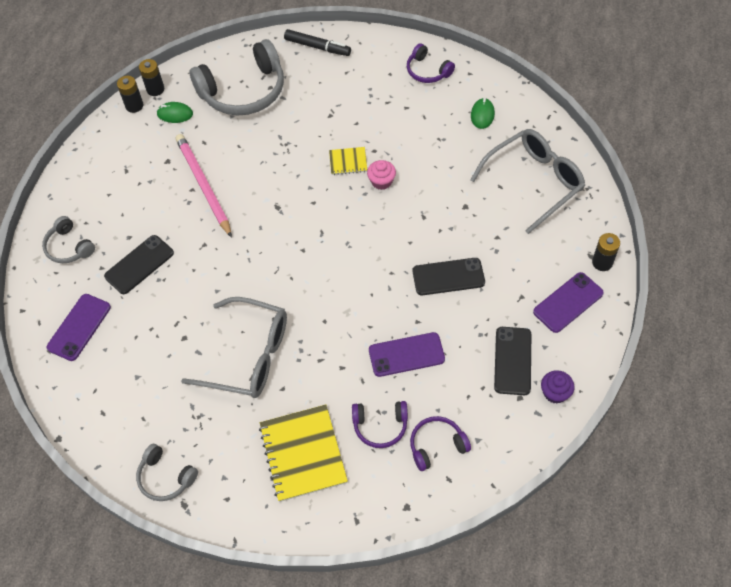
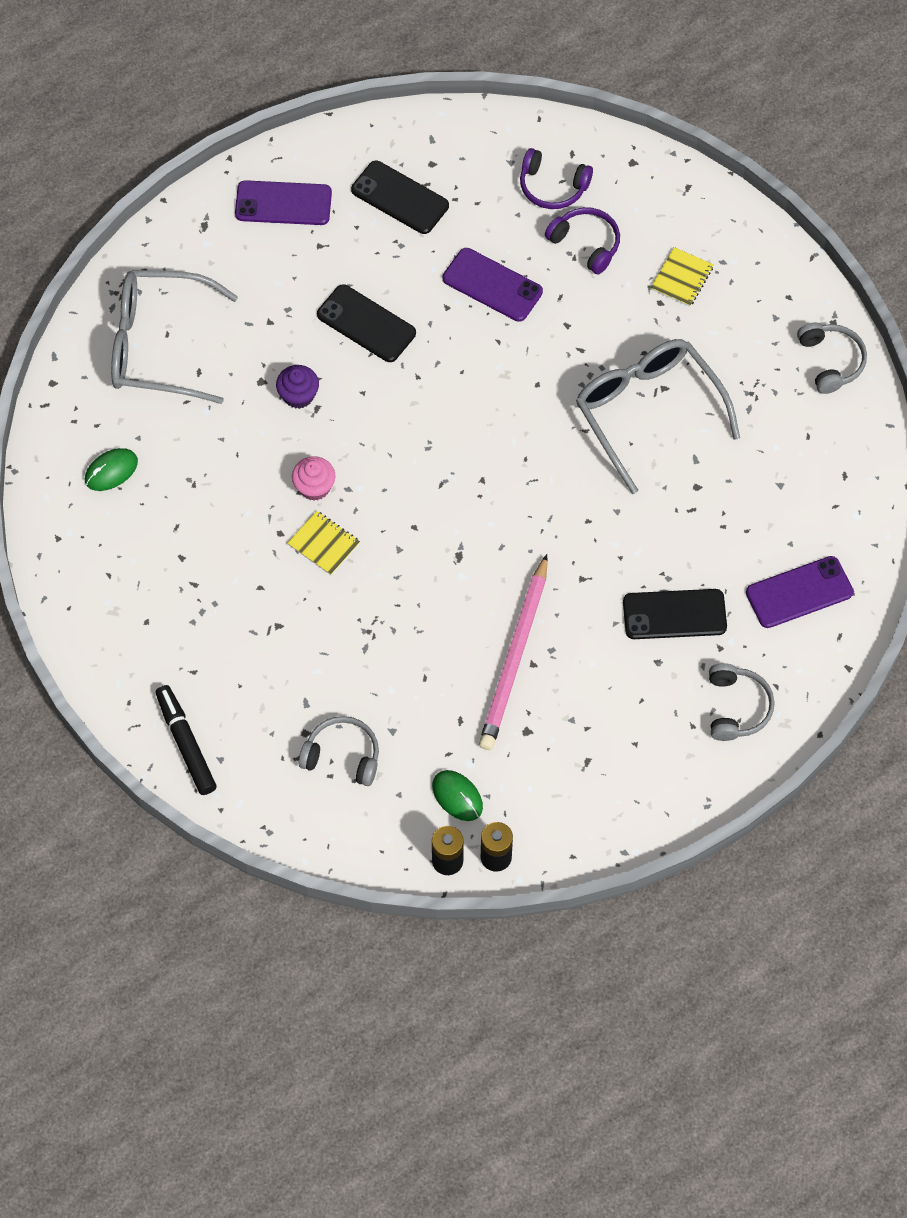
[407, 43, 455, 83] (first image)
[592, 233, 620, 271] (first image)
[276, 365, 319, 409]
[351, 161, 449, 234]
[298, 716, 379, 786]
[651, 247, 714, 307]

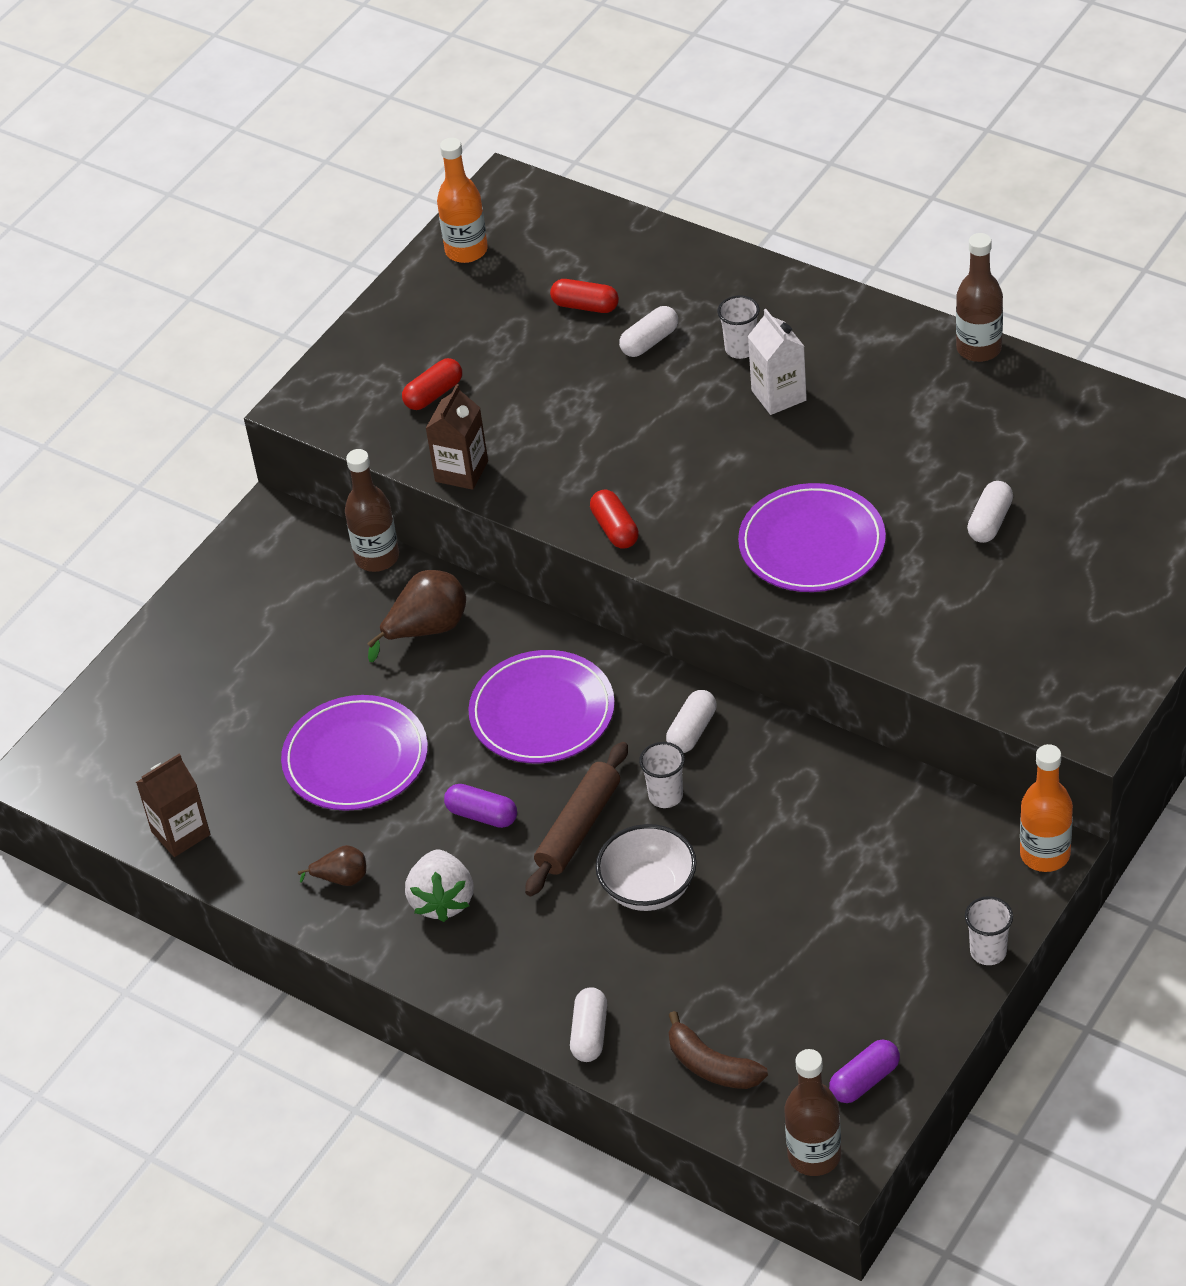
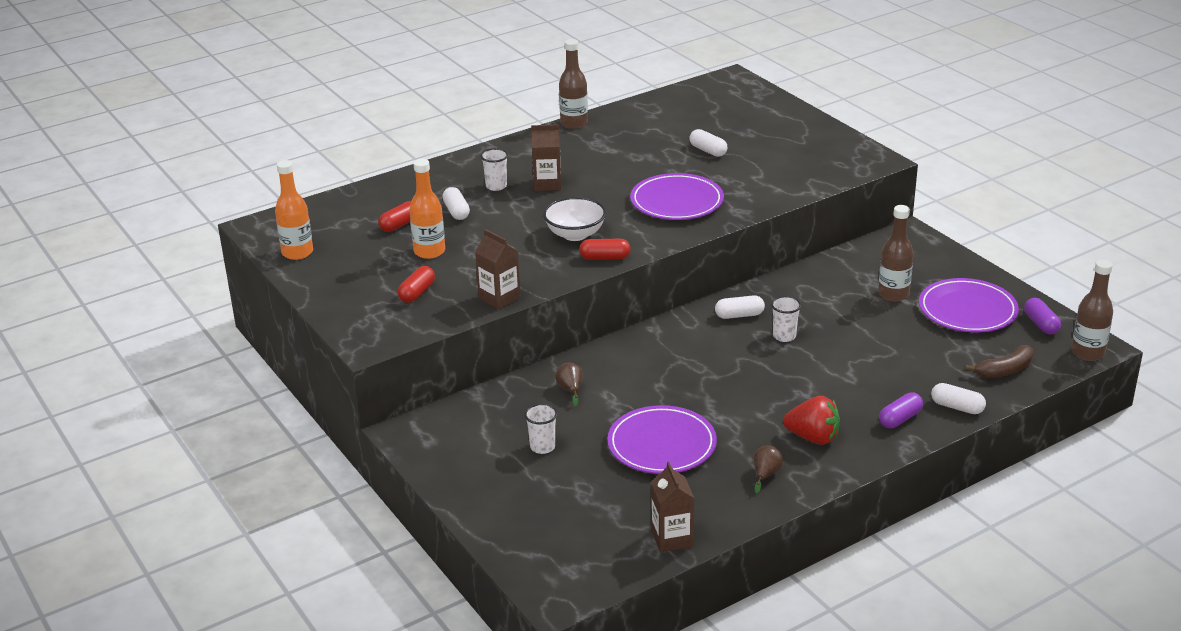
[525, 742, 628, 896] (first image)
[878, 205, 914, 302]
[879, 392, 923, 428]
[919, 278, 1019, 332]
[543, 197, 606, 241]
[524, 404, 557, 454]
[409, 159, 445, 259]
[783, 396, 840, 445]
[531, 124, 561, 191]
[398, 266, 435, 303]
[715, 295, 765, 319]
[555, 362, 583, 407]

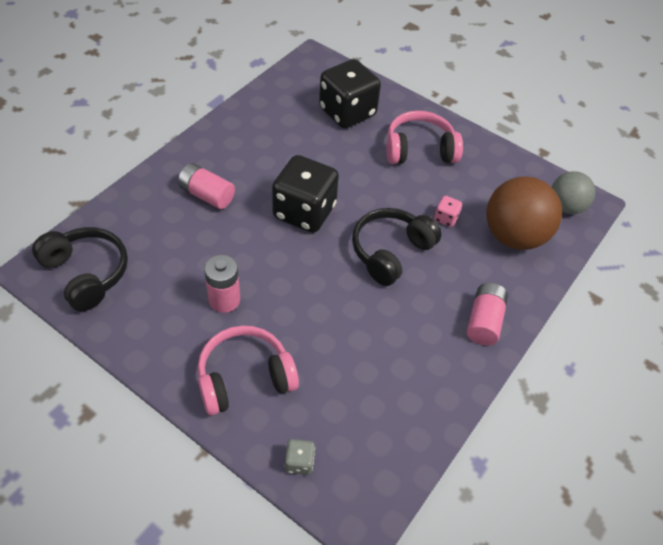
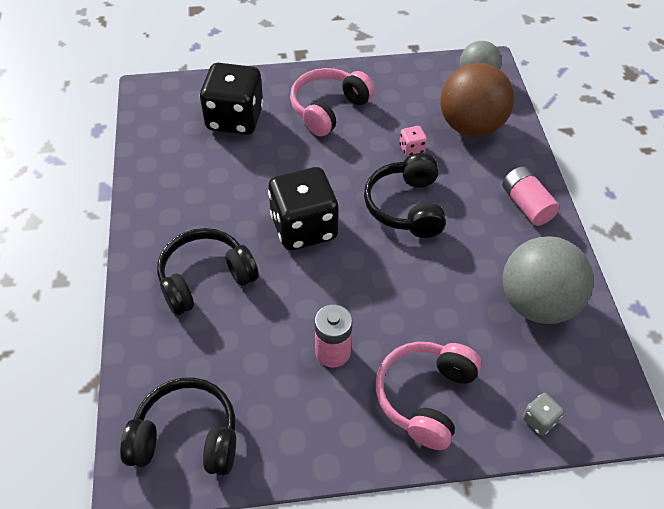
[503, 236, 594, 324]
[157, 228, 259, 315]

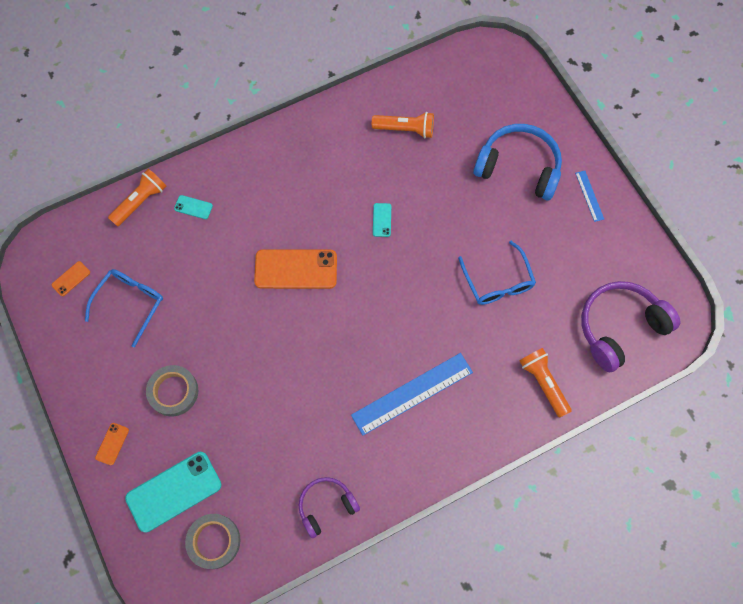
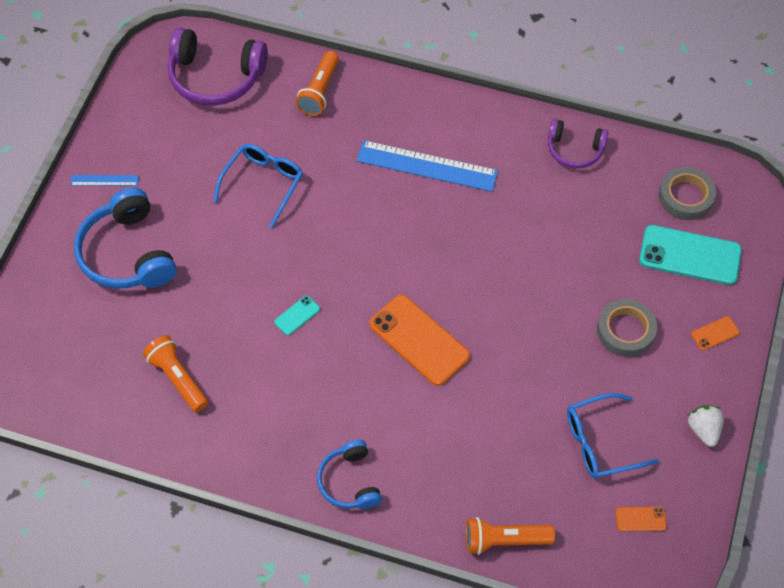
[174, 195, 213, 219] (first image)
[317, 440, 382, 509]
[687, 405, 724, 447]
[70, 175, 139, 186]

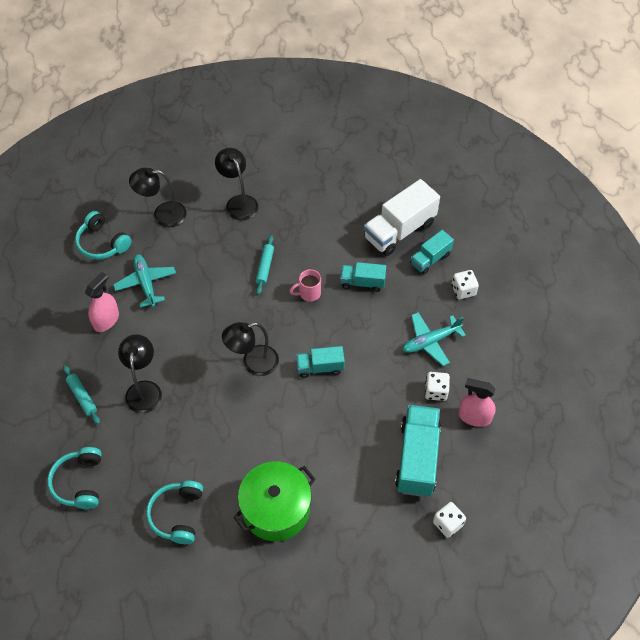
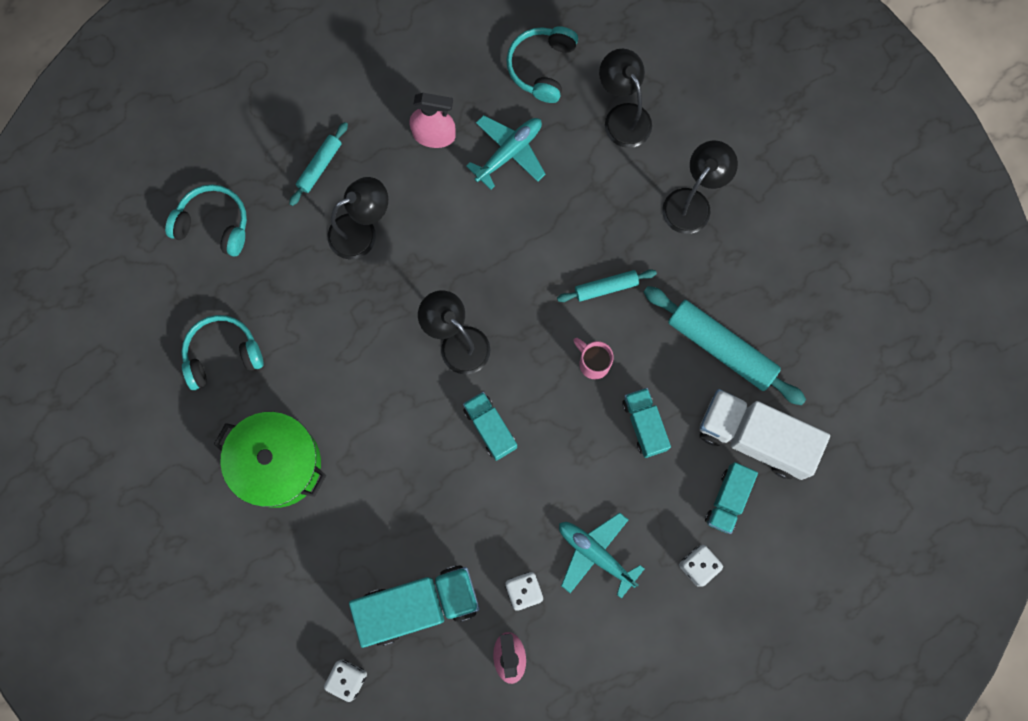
[644, 286, 806, 405]
[165, 184, 247, 257]
[705, 462, 758, 534]

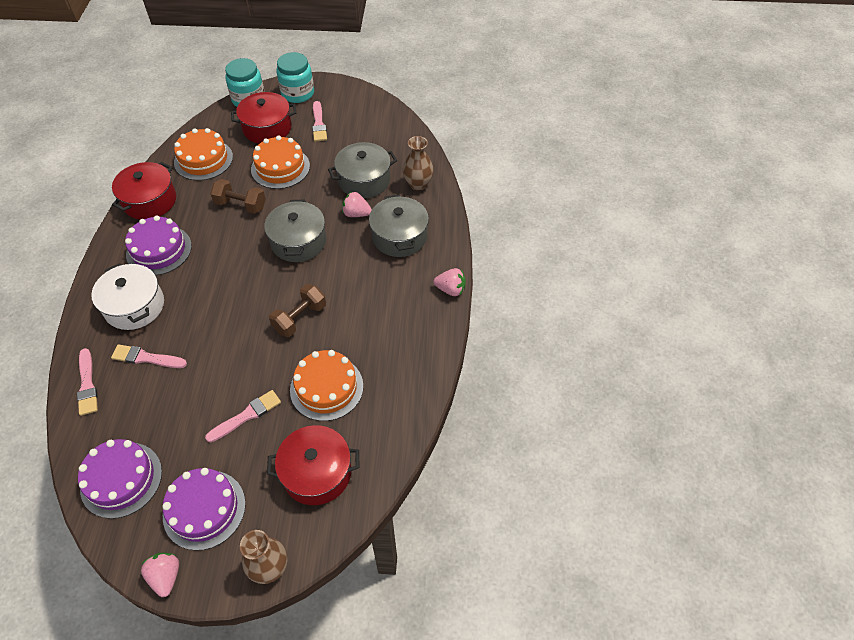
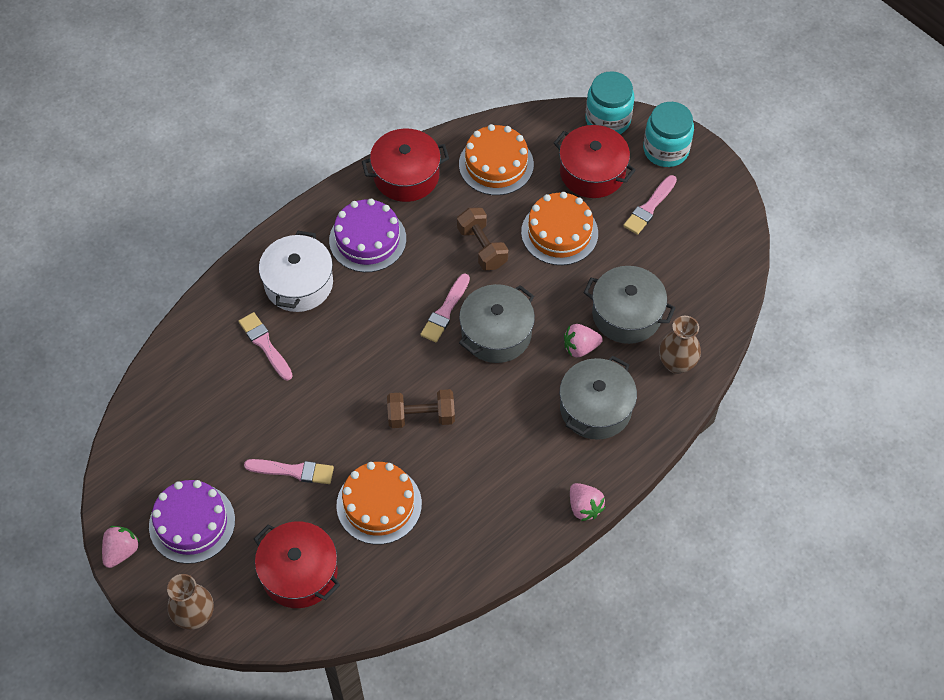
[78, 439, 162, 519] (first image)
[420, 273, 470, 342]
[564, 324, 603, 357]

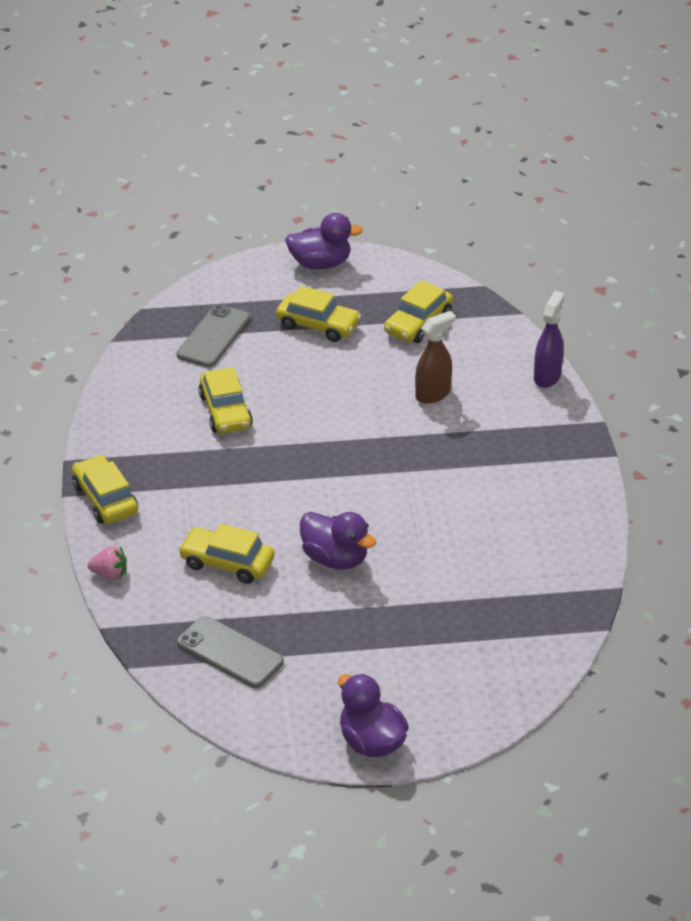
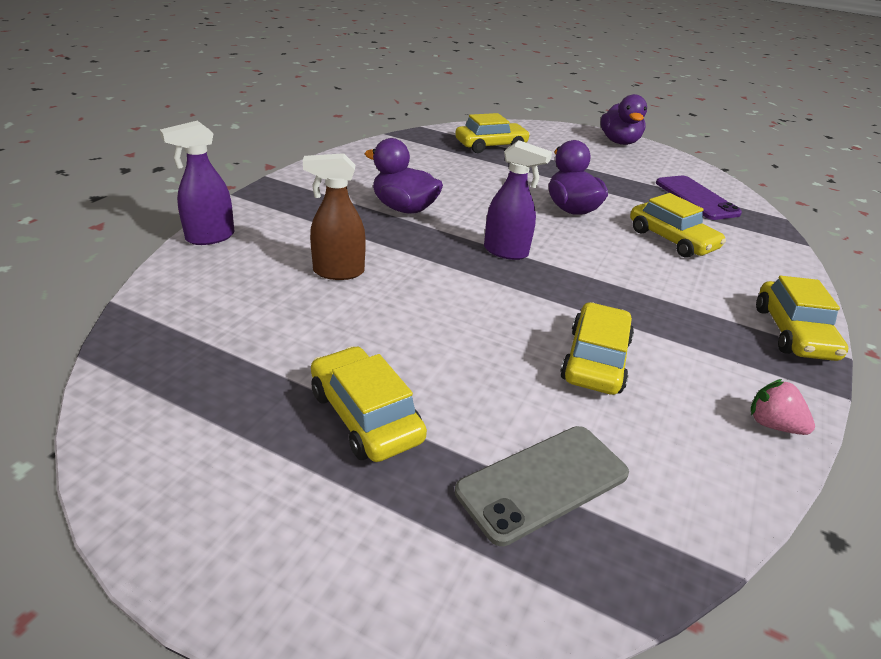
[484, 140, 552, 260]
[751, 379, 815, 435]
[364, 138, 443, 214]
[455, 113, 530, 153]
[656, 176, 742, 220]

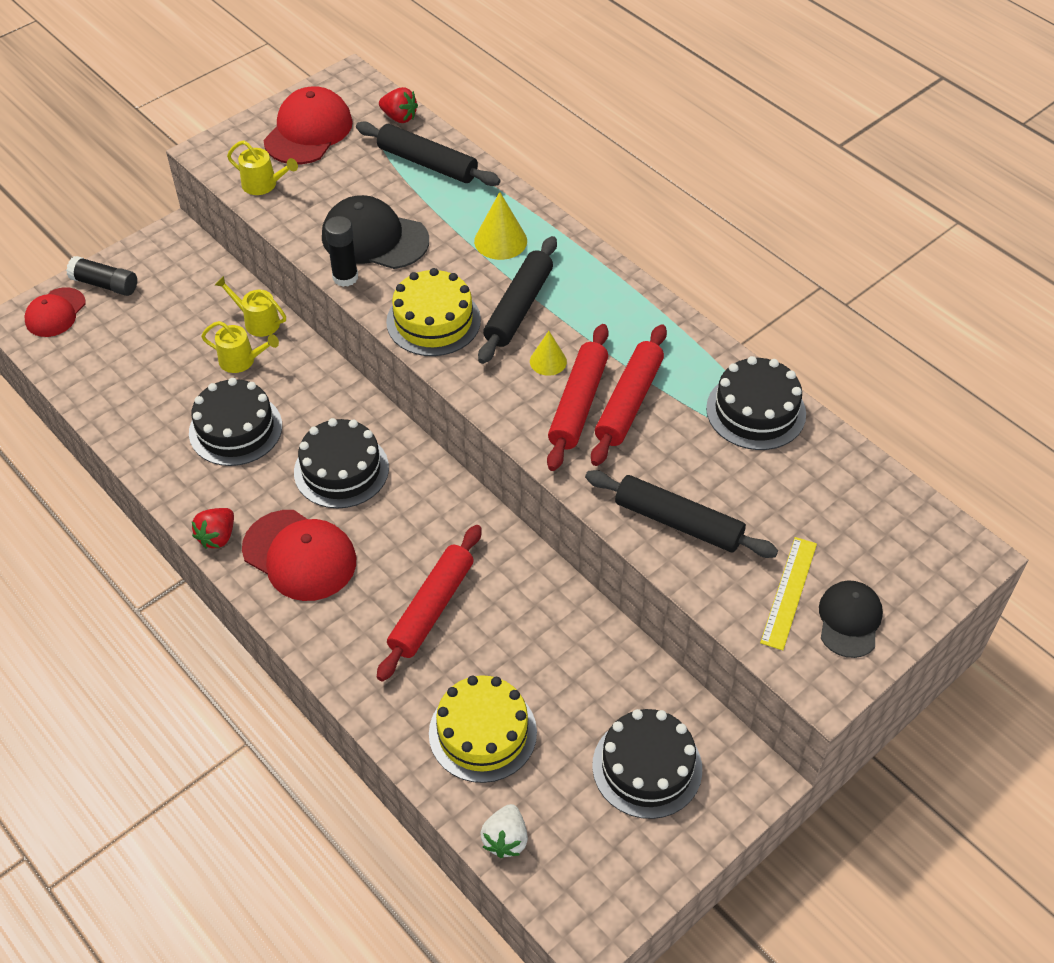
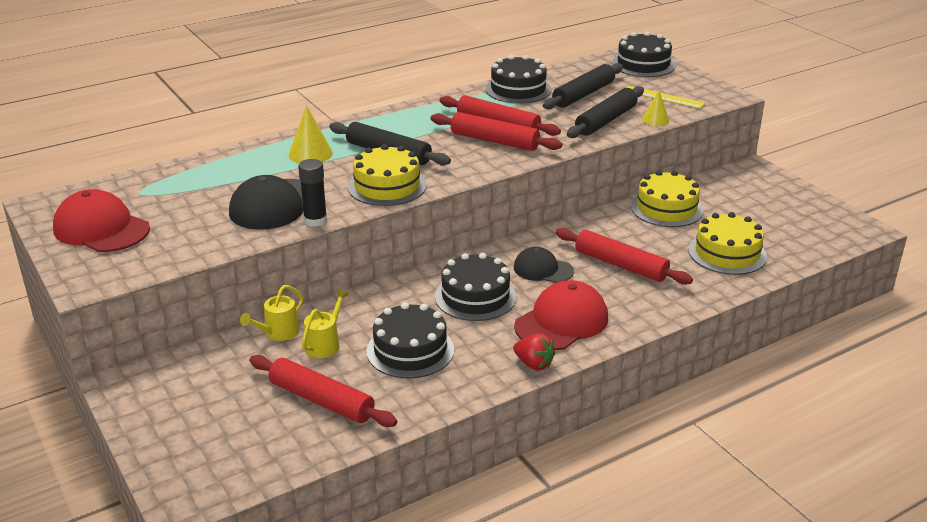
[25, 287, 86, 337] (first image)
[66, 256, 137, 296] (first image)
[227, 140, 298, 195] (first image)
[379, 87, 418, 123] (first image)
[480, 804, 528, 858] (first image)
[250, 355, 397, 427]
[631, 170, 703, 227]
[543, 63, 623, 109]
[642, 91, 669, 126]
[612, 32, 675, 77]
[514, 247, 574, 283]

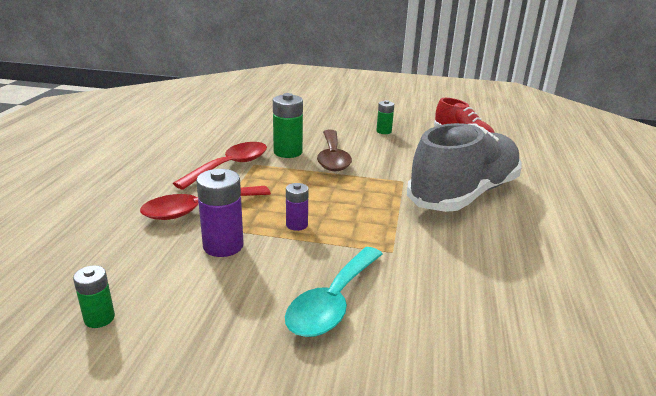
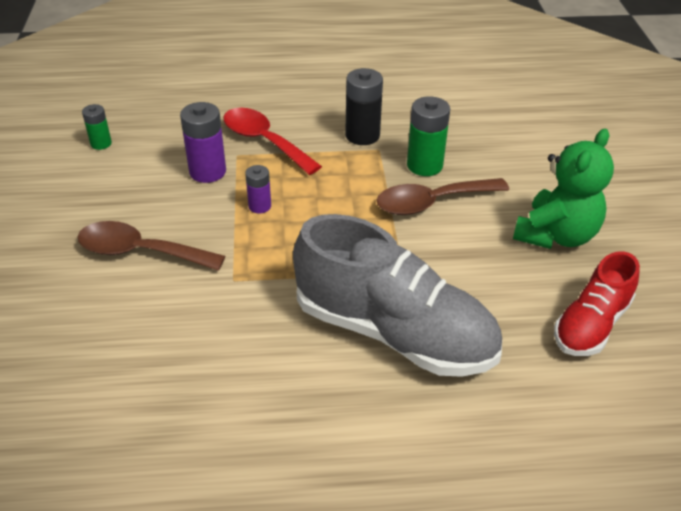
[345, 68, 383, 145]
[513, 129, 614, 249]
[78, 221, 225, 271]

